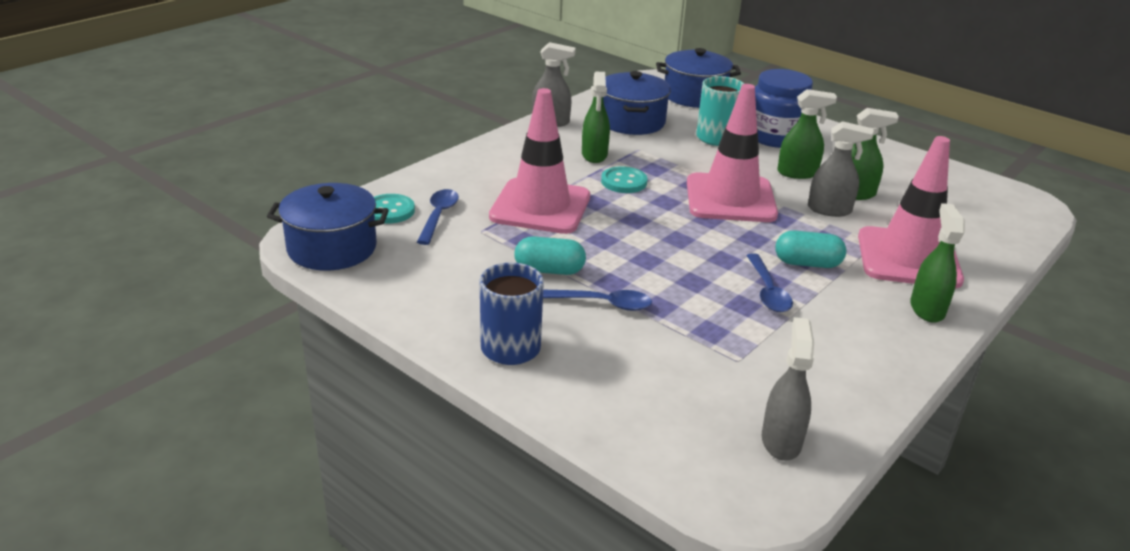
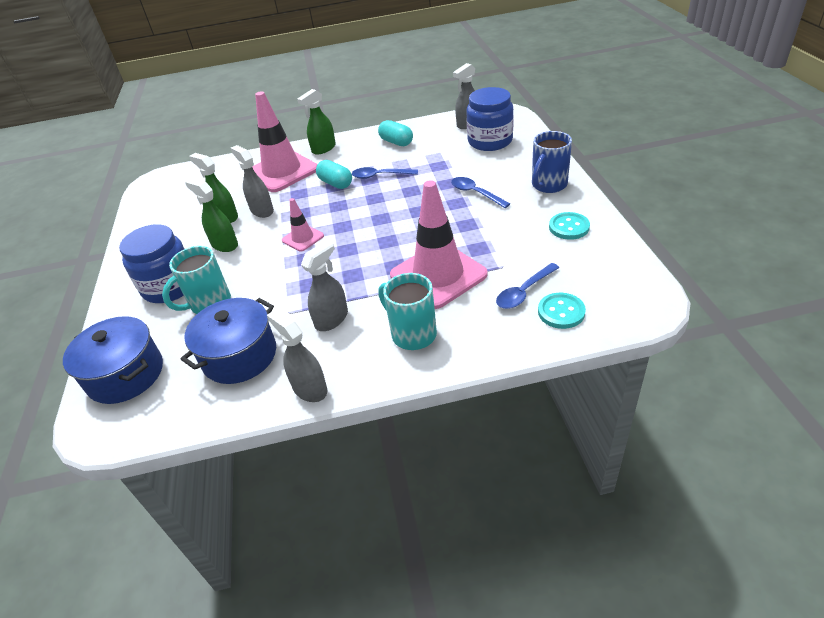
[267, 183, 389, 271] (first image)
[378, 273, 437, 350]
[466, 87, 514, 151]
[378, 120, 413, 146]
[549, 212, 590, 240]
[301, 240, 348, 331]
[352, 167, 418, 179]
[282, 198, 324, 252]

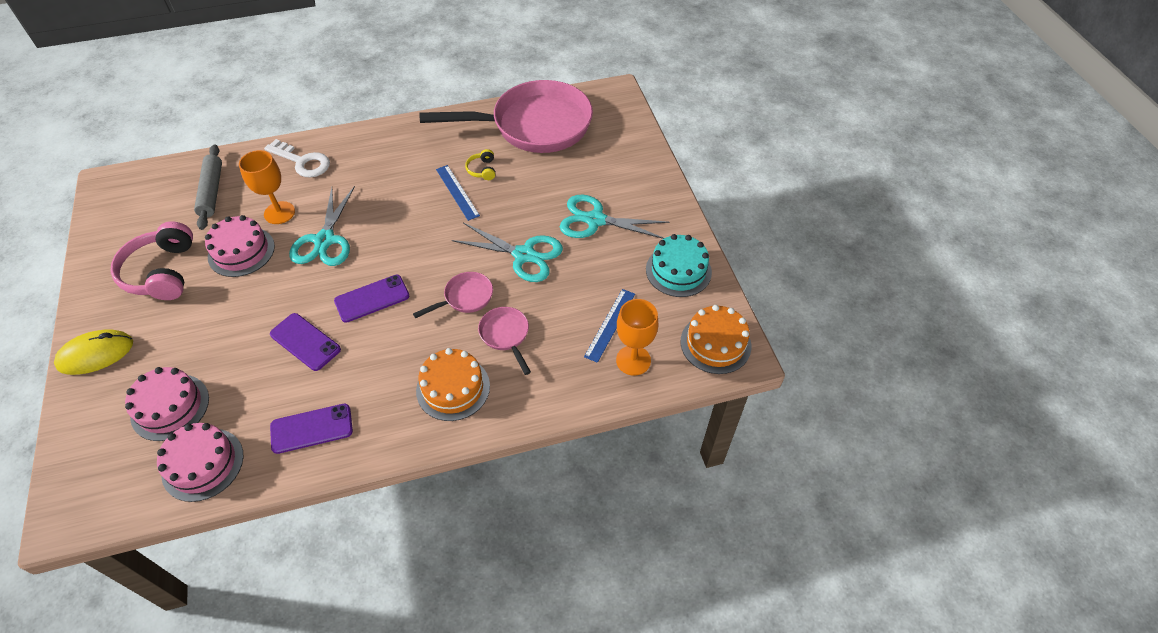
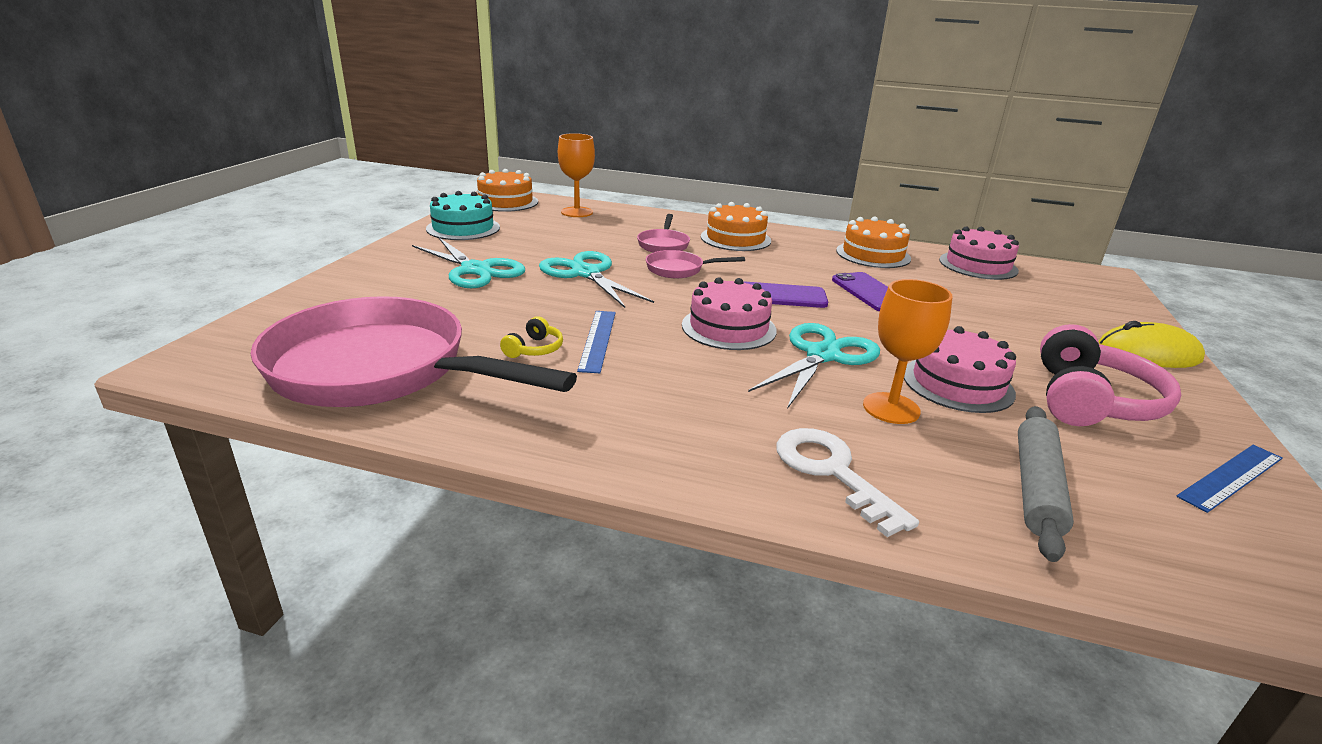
[682, 277, 777, 350]
[1176, 445, 1283, 513]
[836, 216, 911, 268]

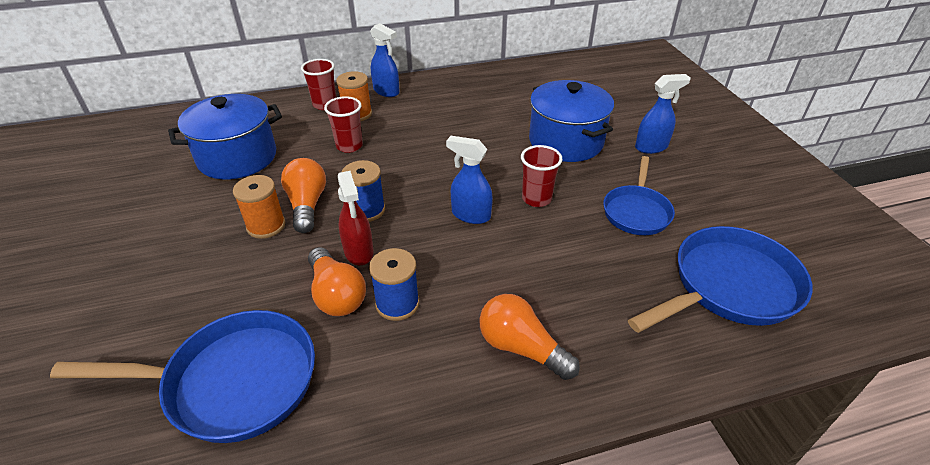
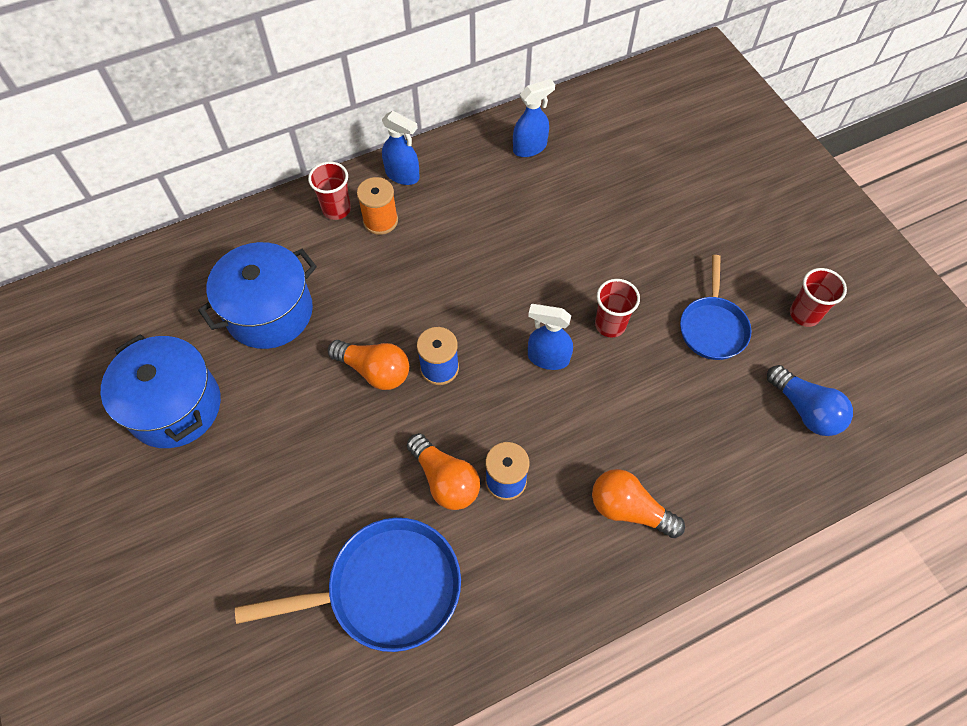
[233, 175, 285, 239] (first image)
[338, 171, 373, 265] (first image)
[790, 268, 847, 327]
[101, 334, 221, 448]
[513, 79, 555, 157]
[767, 365, 853, 436]
[328, 340, 409, 390]

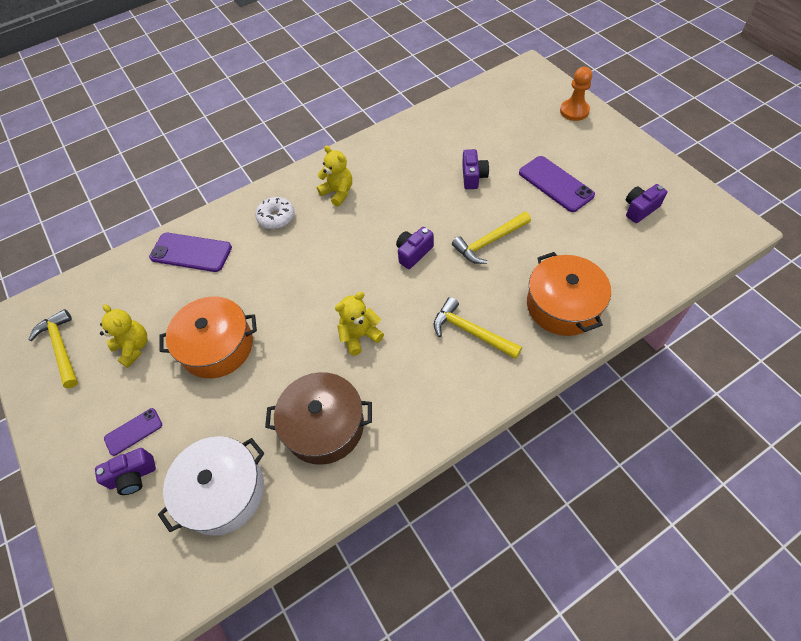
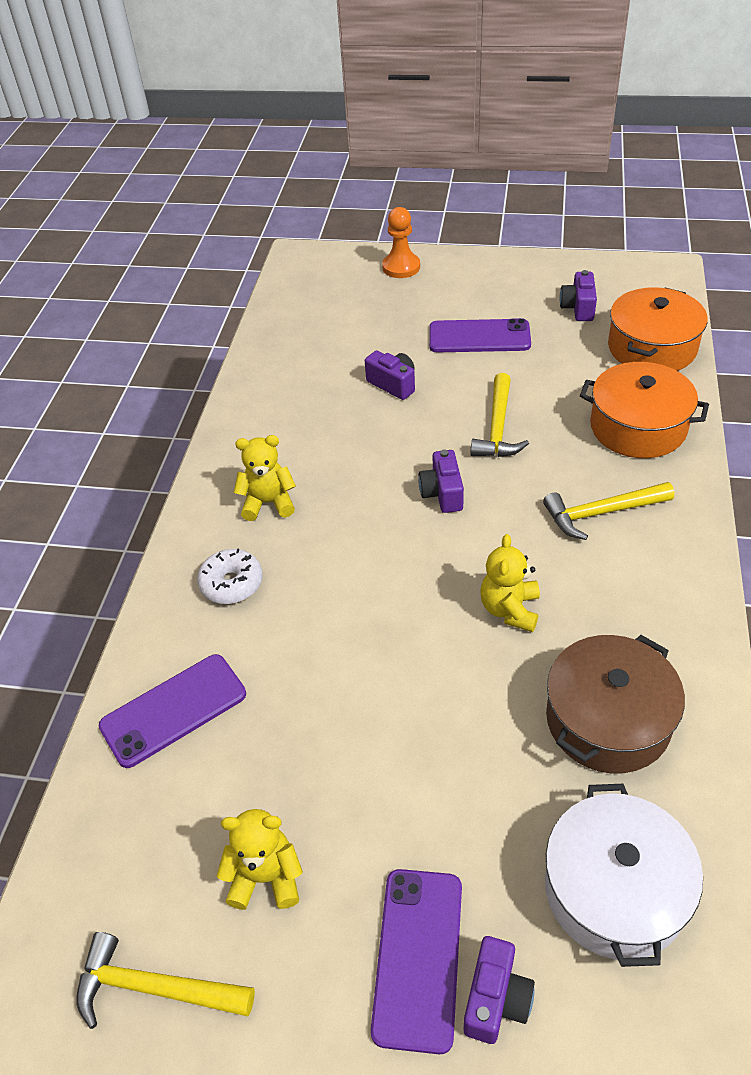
[608, 287, 708, 371]
[371, 869, 462, 1054]

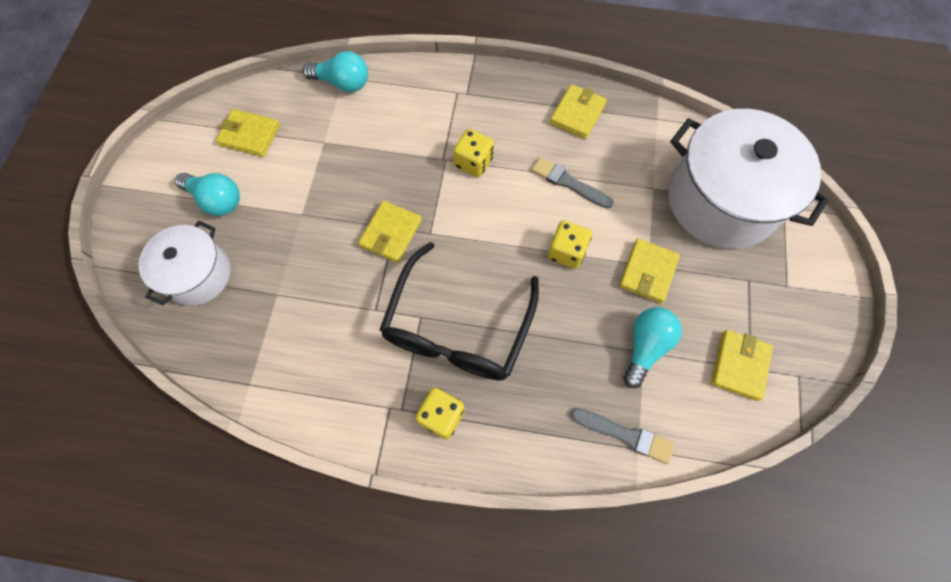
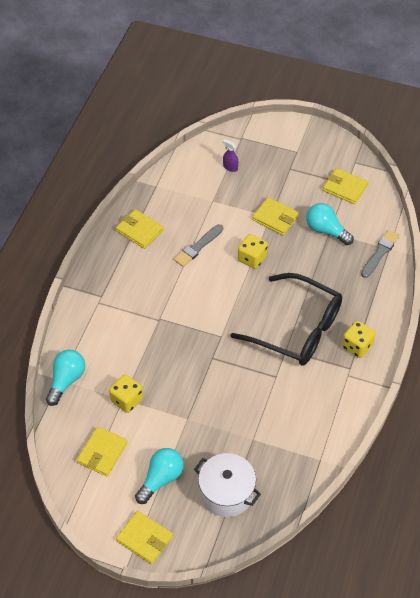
[116, 511, 173, 564]
[109, 374, 143, 413]
[223, 139, 238, 172]

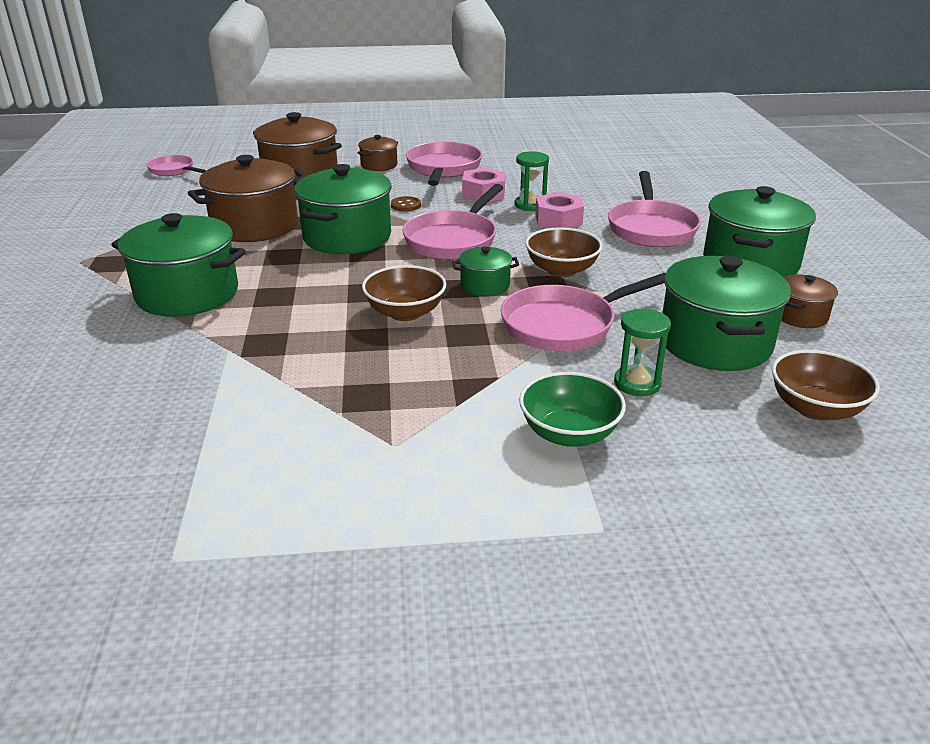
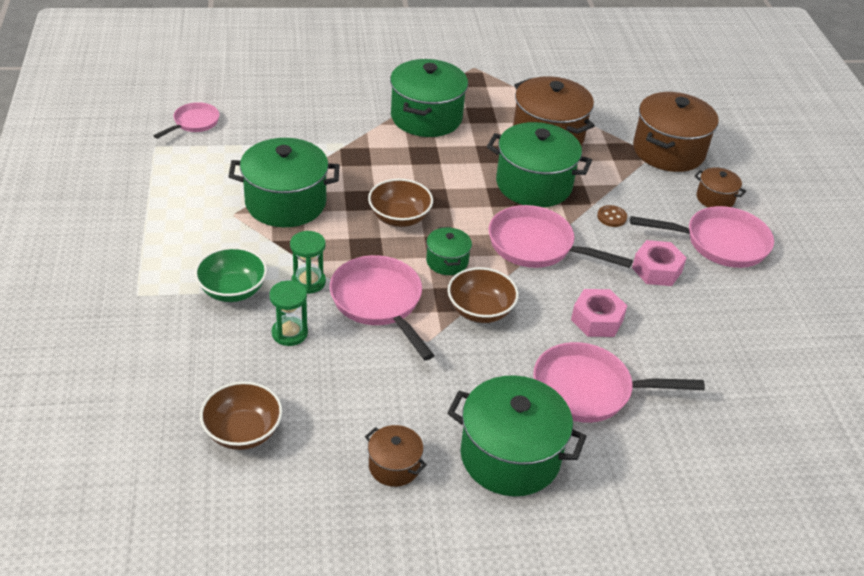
[154, 102, 220, 139]
[290, 231, 326, 294]
[228, 138, 340, 227]

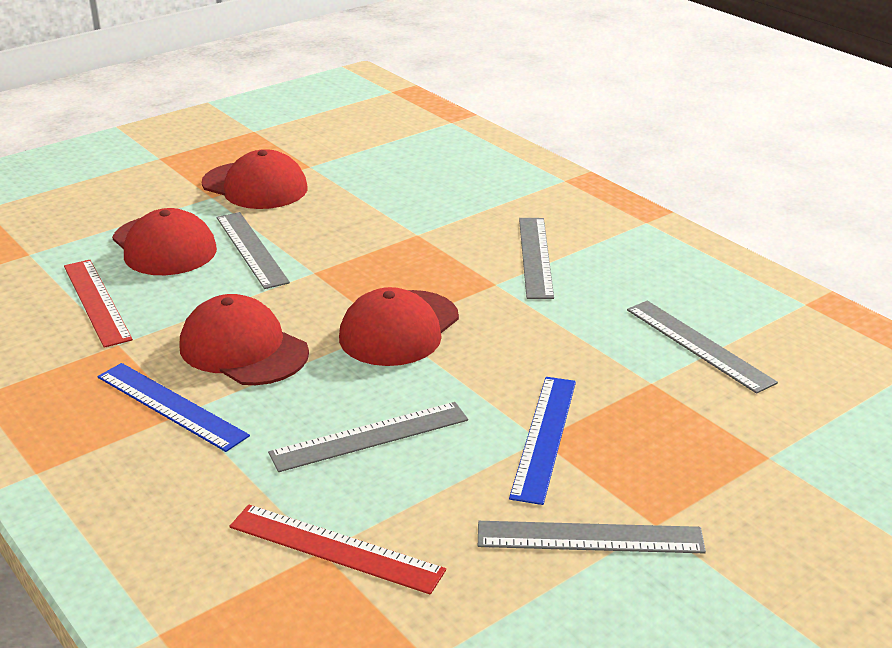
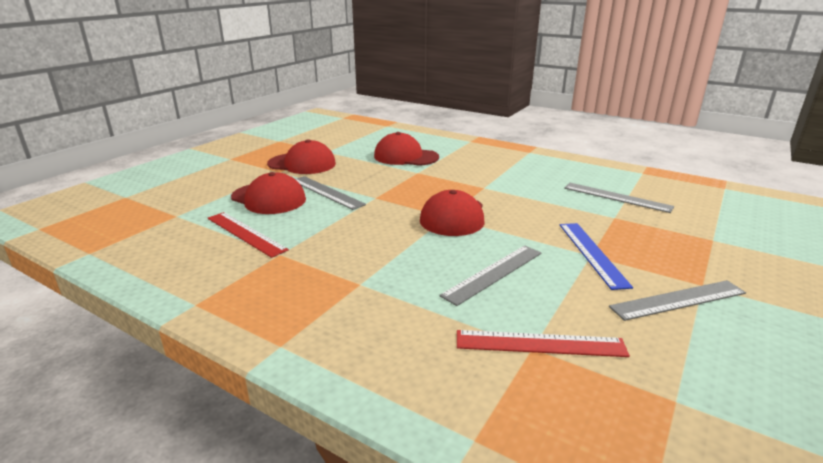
[98, 363, 250, 452] (first image)
[519, 218, 554, 299] (first image)
[374, 132, 439, 166]

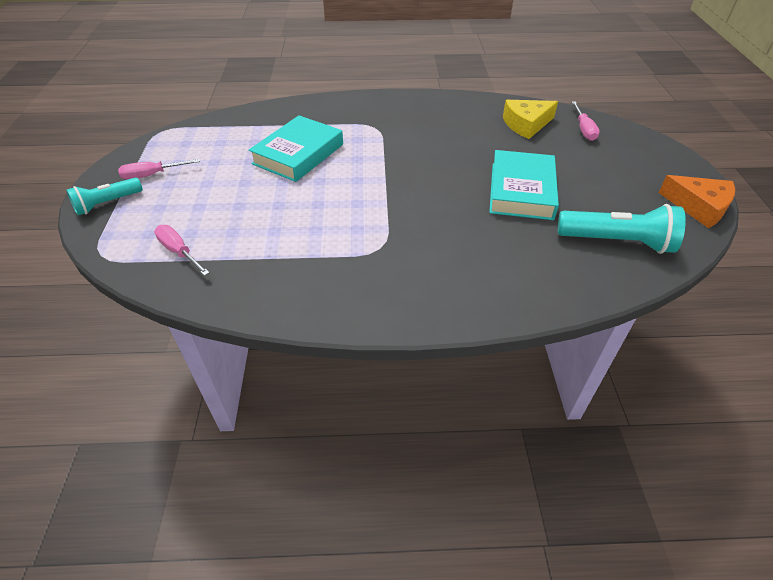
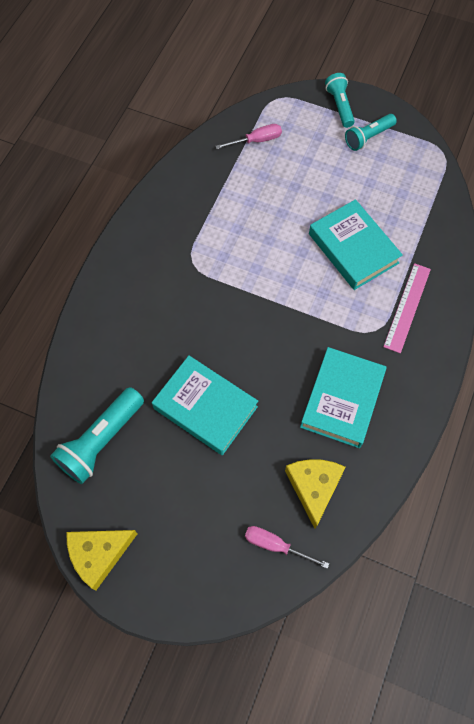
[300, 347, 387, 448]
[383, 263, 431, 353]
[345, 114, 397, 151]
[66, 530, 137, 591]

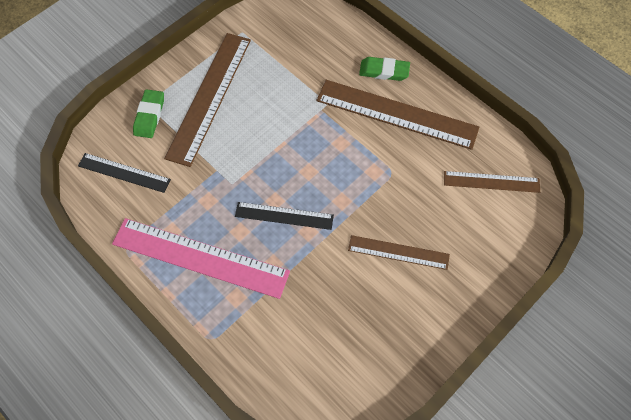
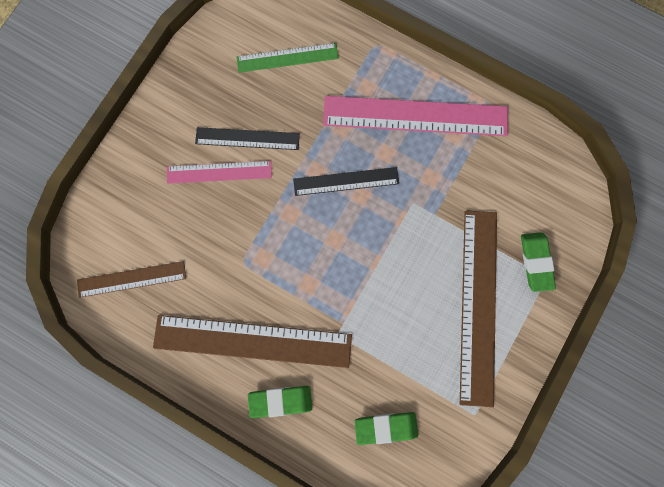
[236, 43, 339, 73]
[354, 412, 418, 445]
[195, 127, 300, 150]
[167, 161, 272, 184]

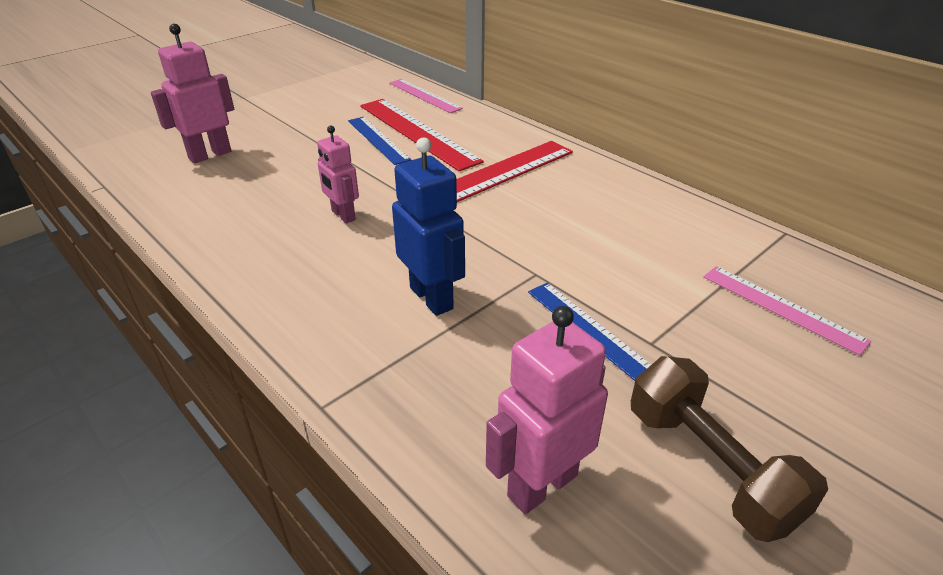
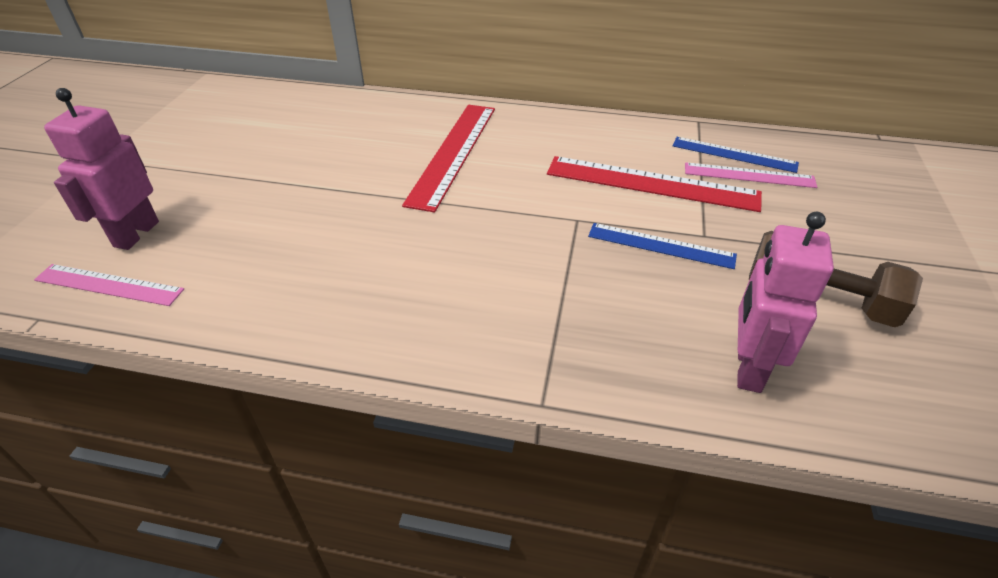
[317, 126, 359, 224] (first image)
[392, 137, 465, 316] (first image)
[673, 137, 799, 173]
[547, 156, 762, 212]
[34, 264, 184, 306]

